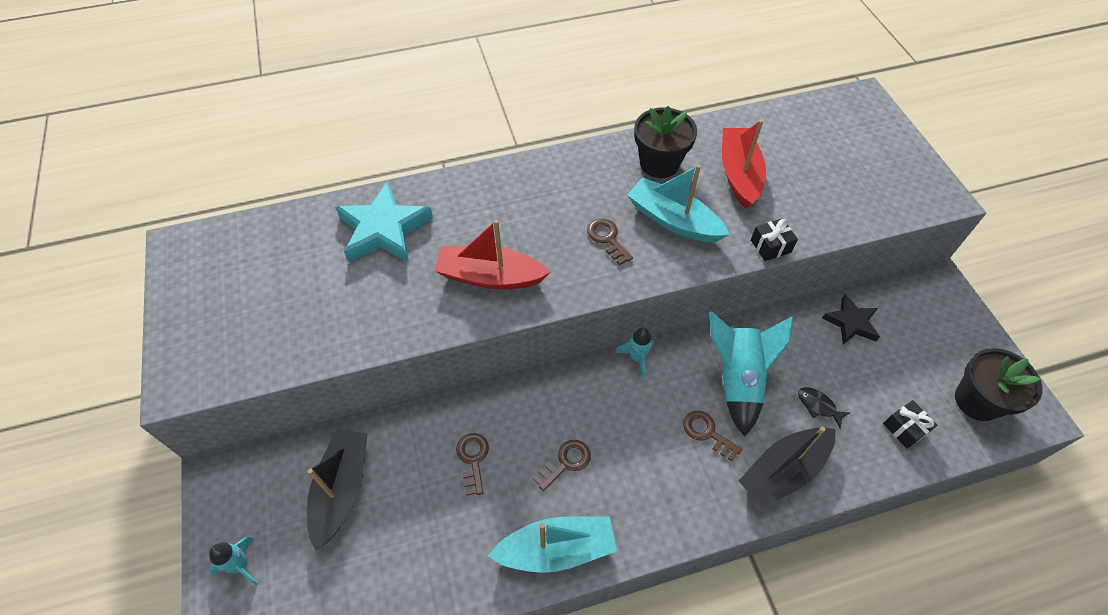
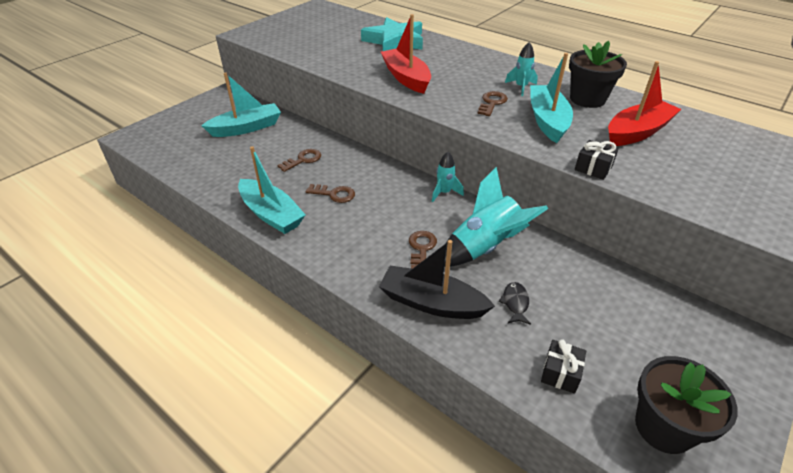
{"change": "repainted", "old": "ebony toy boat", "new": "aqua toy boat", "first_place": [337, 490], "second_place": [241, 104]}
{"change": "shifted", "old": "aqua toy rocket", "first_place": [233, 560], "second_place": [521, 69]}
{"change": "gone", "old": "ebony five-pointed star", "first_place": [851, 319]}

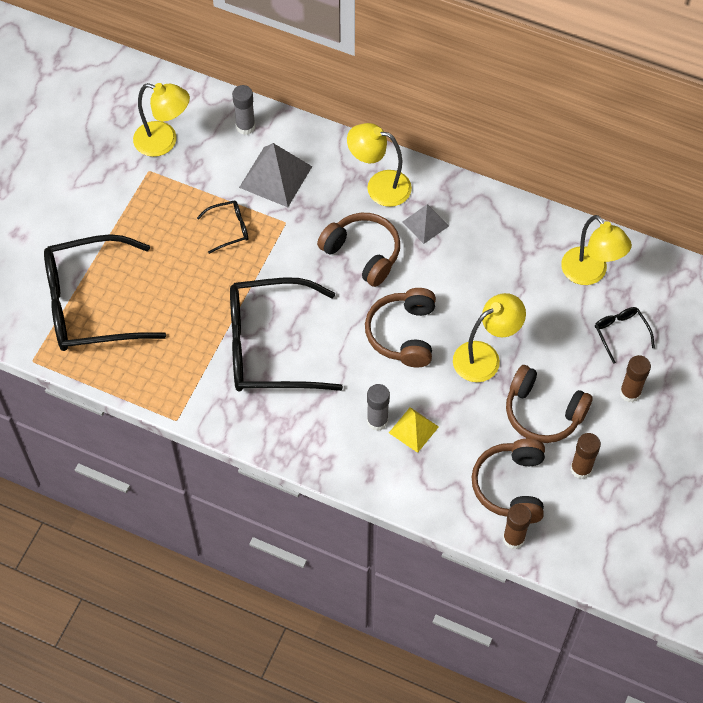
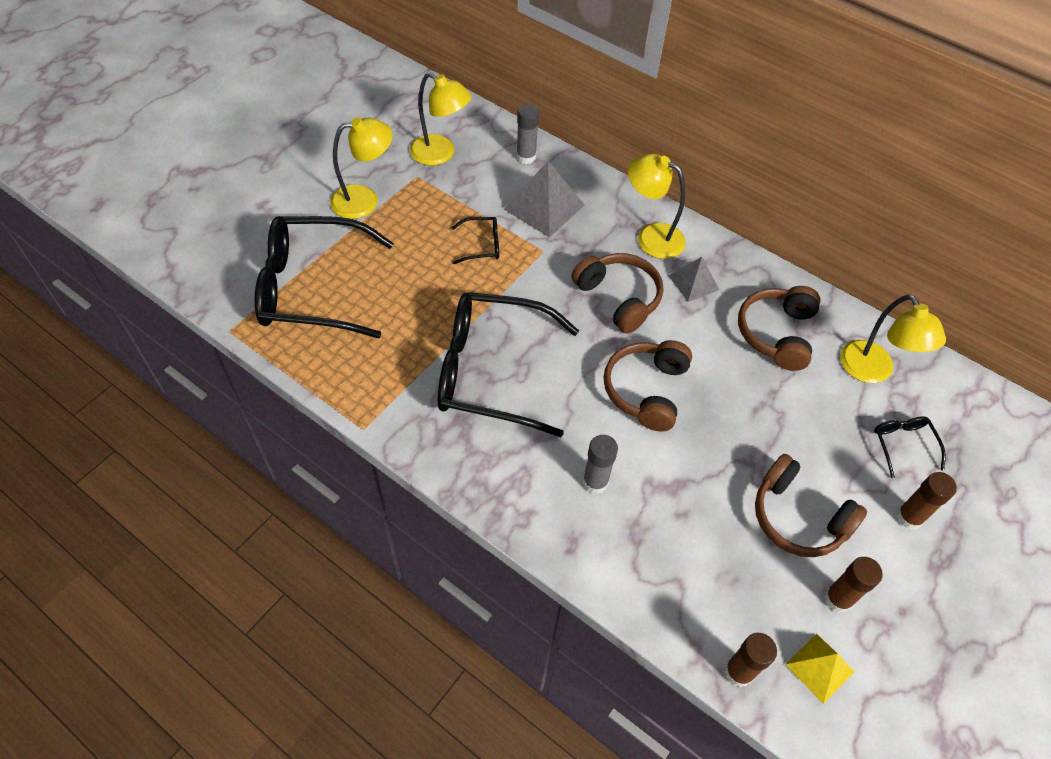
{"change": "shifted", "old": "golden reading lamp", "first_place": [489, 337], "second_place": [361, 168]}
{"change": "shifted", "old": "russet over-ear headphones", "first_place": [508, 481], "second_place": [779, 328]}
{"change": "shifted", "old": "golden pyramid shape", "first_place": [414, 430], "second_place": [819, 669]}

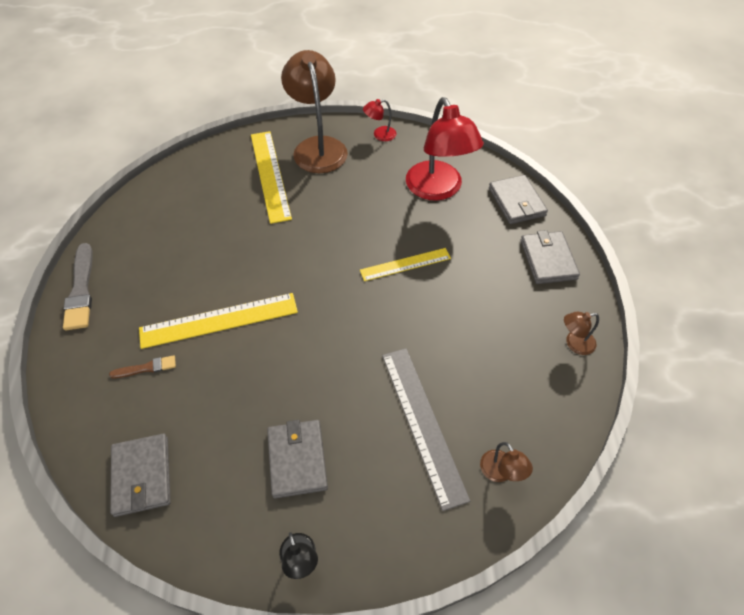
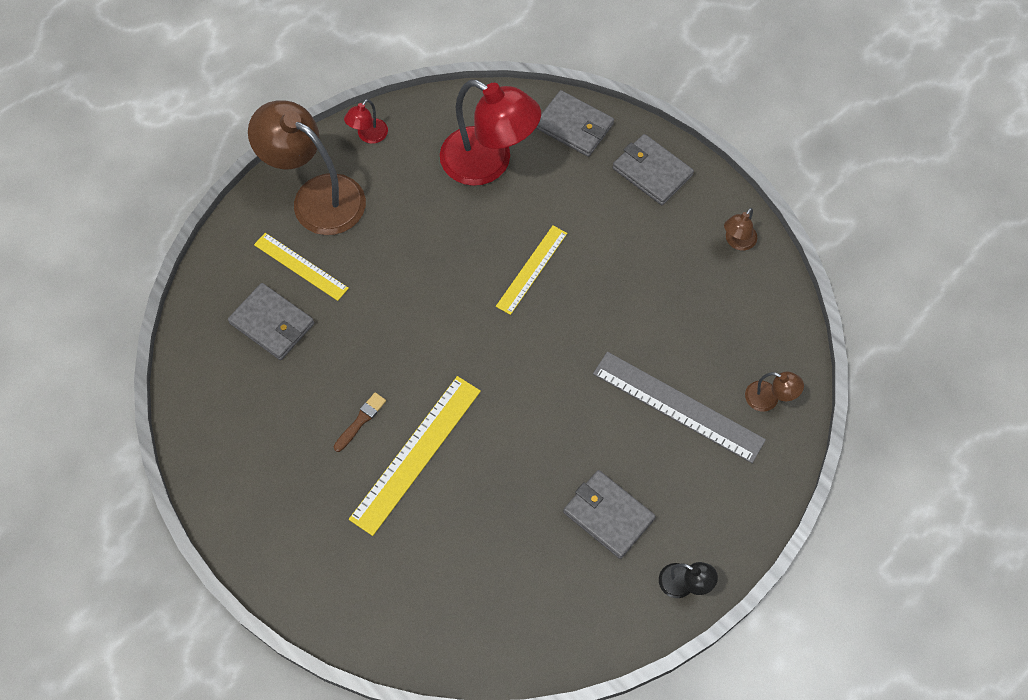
{"change": "shifted", "old": "gray card wallet", "first_place": [140, 475], "second_place": [271, 321]}
{"change": "scaled", "old": "golden measuring stick", "first_place": [271, 177], "second_place": [301, 267], "factor": 0.63}
{"change": "shifted", "old": "russet paint brush", "first_place": [142, 366], "second_place": [360, 422]}
{"change": "gone", "old": "gray paint brush", "first_place": [77, 286]}

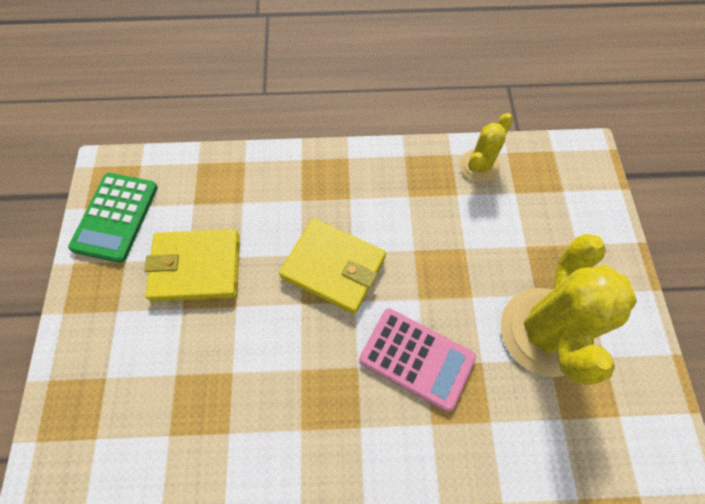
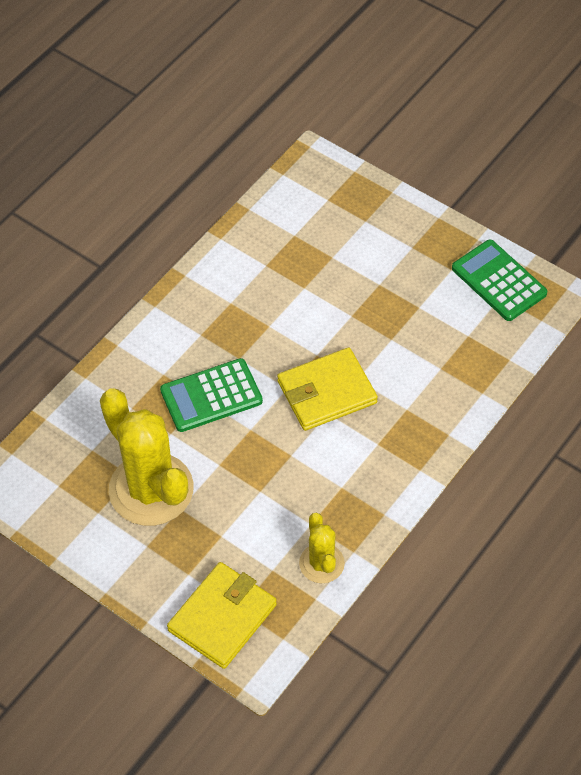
{"change": "repainted", "old": "rose-pink pocket calculator", "new": "leaf-green pocket calculator", "first_place": [417, 360], "second_place": [211, 395]}
{"change": "shifted", "old": "golden card wallet", "first_place": [192, 265], "second_place": [222, 615]}

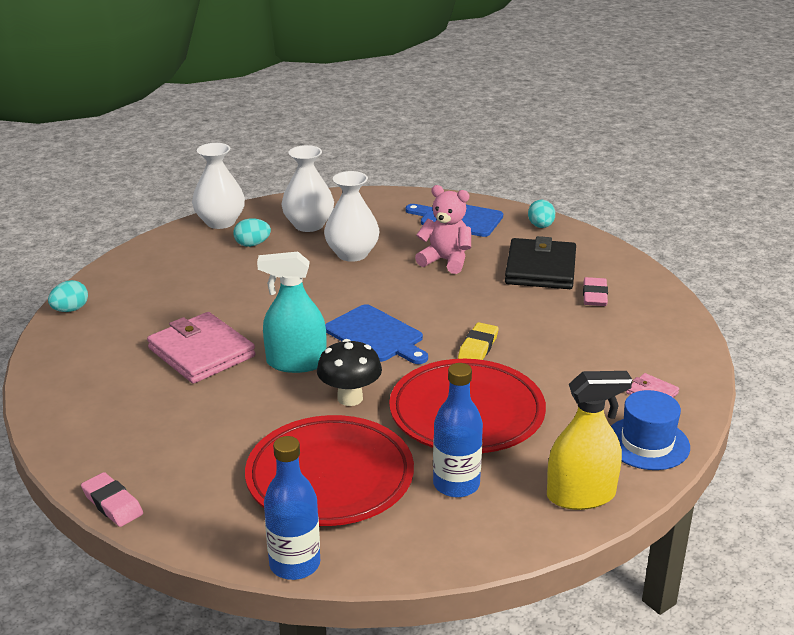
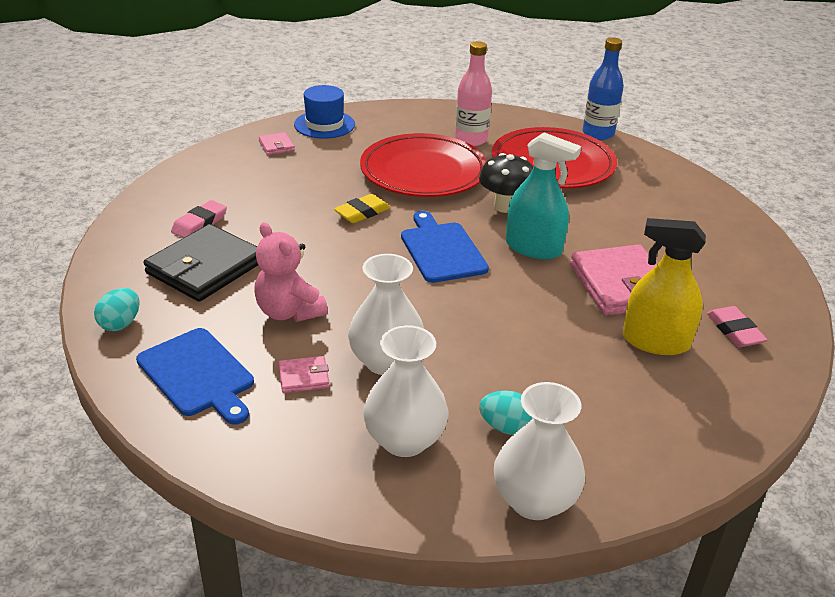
{"change": "new", "new": "rose-pink card wallet", "second_place": [304, 374]}
{"change": "repainted", "old": "royal blue flask", "new": "rose-pink flask", "first_place": [458, 430], "second_place": [473, 93]}
{"change": "shifted", "old": "golden spray bottle", "first_place": [589, 440], "second_place": [664, 286]}
{"change": "shifted", "old": "rose-pink gum eraser", "first_place": [112, 499], "second_place": [737, 326]}
{"change": "gone", "old": "aqua toy egg", "first_place": [68, 296]}

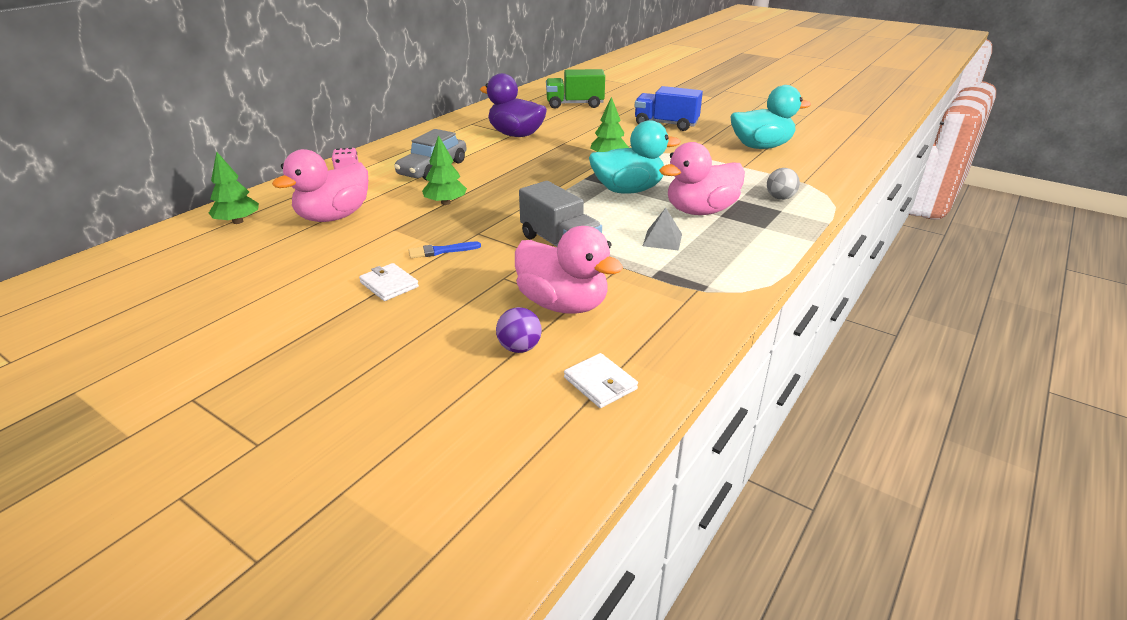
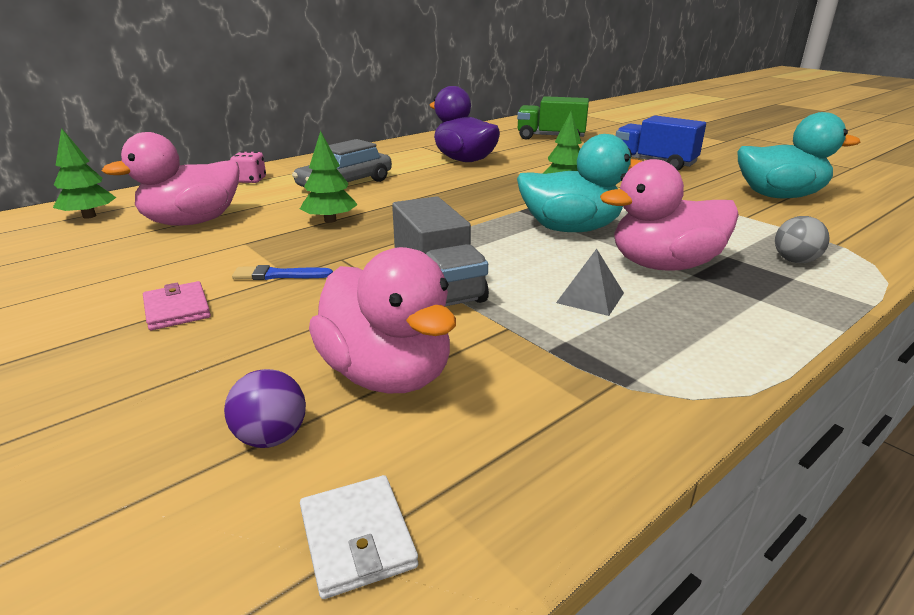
{"change": "repainted", "old": "snow-white card wallet", "new": "rose-pink card wallet", "first_place": [389, 282], "second_place": [177, 305]}

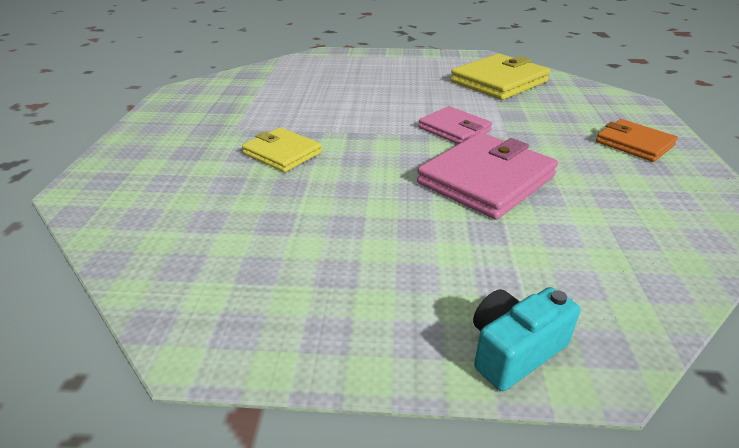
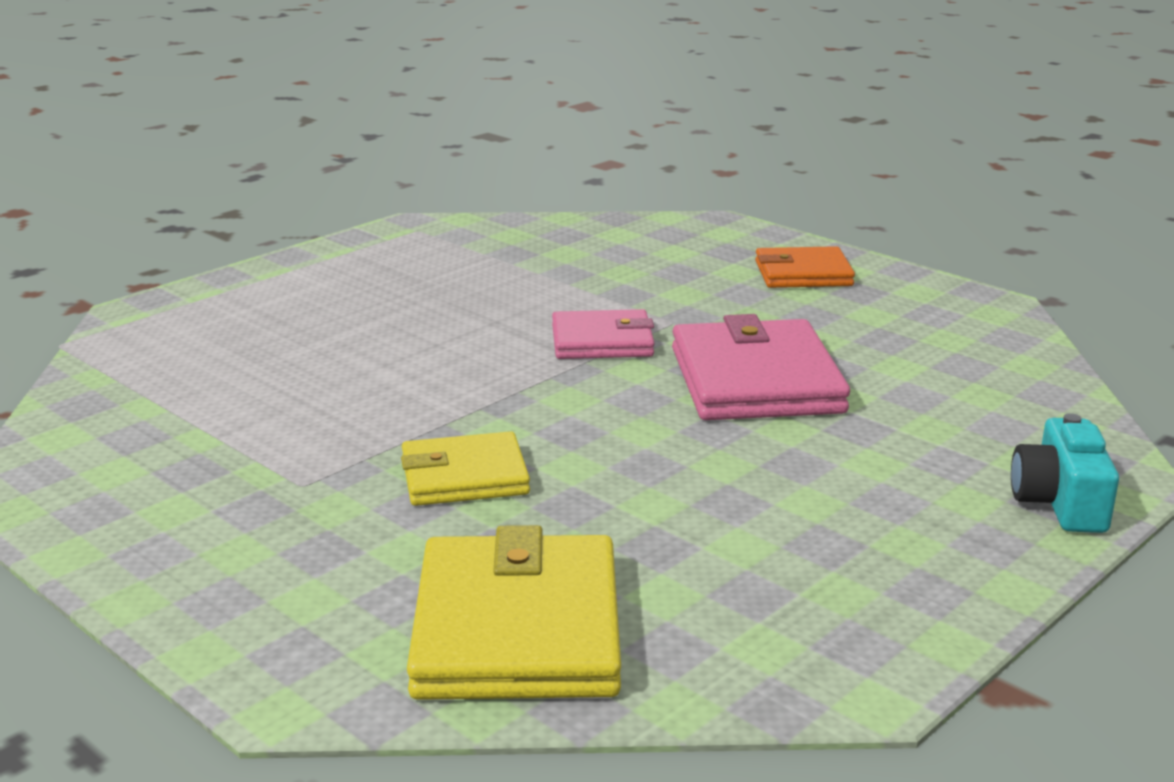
{"change": "shifted", "old": "golden card wallet", "first_place": [500, 77], "second_place": [514, 612]}

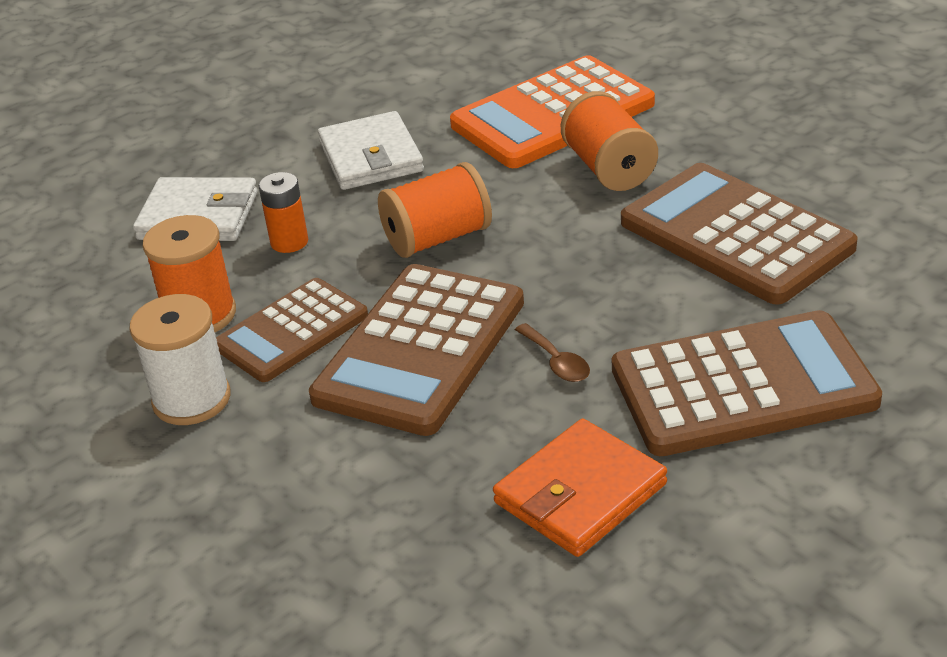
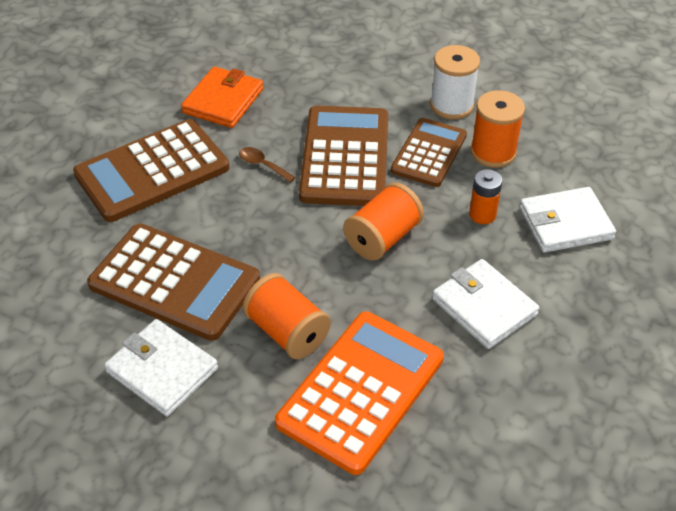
{"change": "new", "new": "snow-white card wallet", "second_place": [161, 367]}

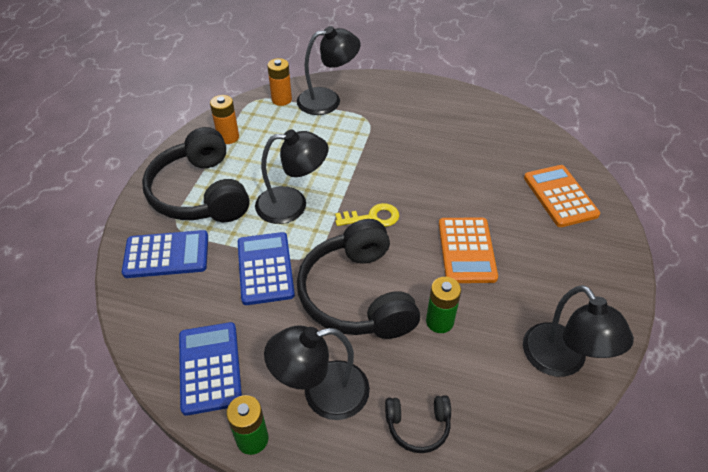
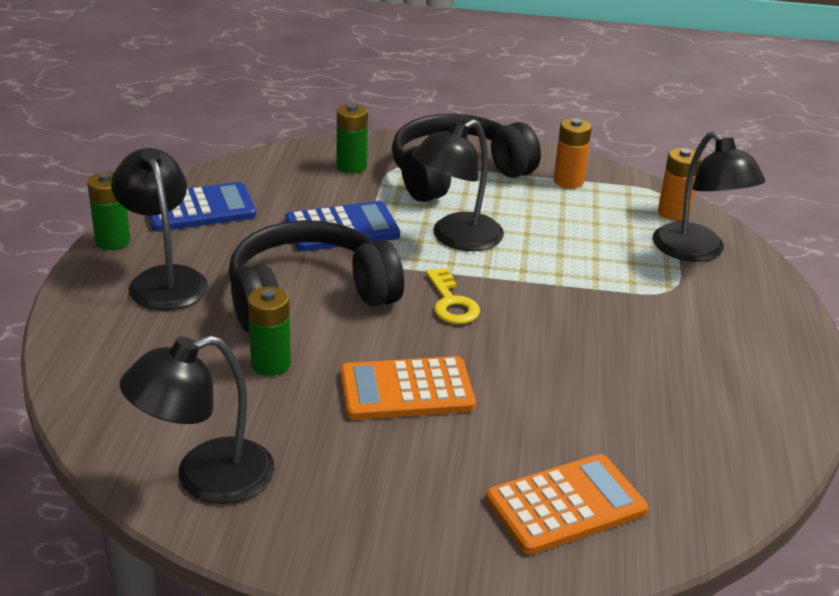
{"change": "swapped", "old": "royal blue pocket calculator", "new": "leaf-green battery", "first_place": [165, 254], "second_place": [352, 138]}
{"change": "rotated", "old": "ebony reading lamp", "first_place": [292, 176], "second_place": [458, 185], "degrees": 60}
{"change": "gone", "old": "ebony over-ear headphones", "first_place": [418, 424]}

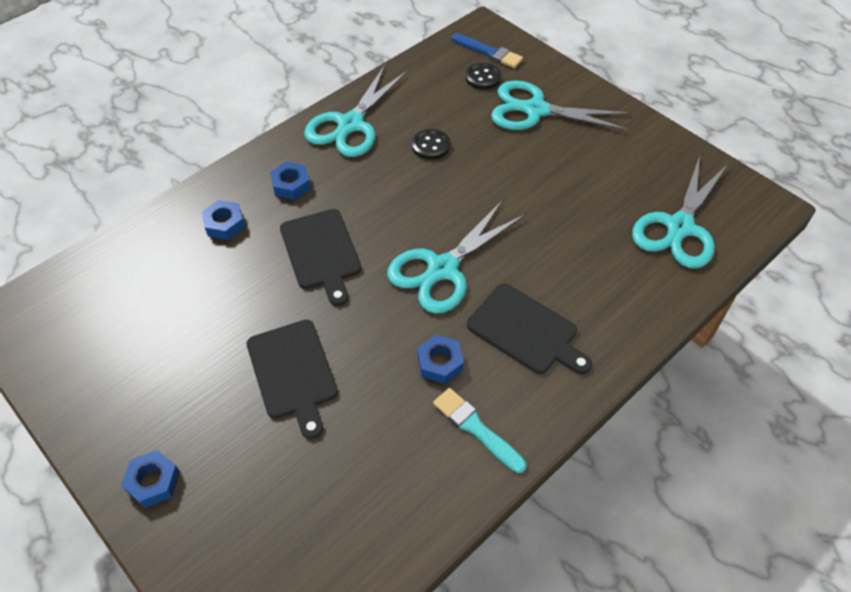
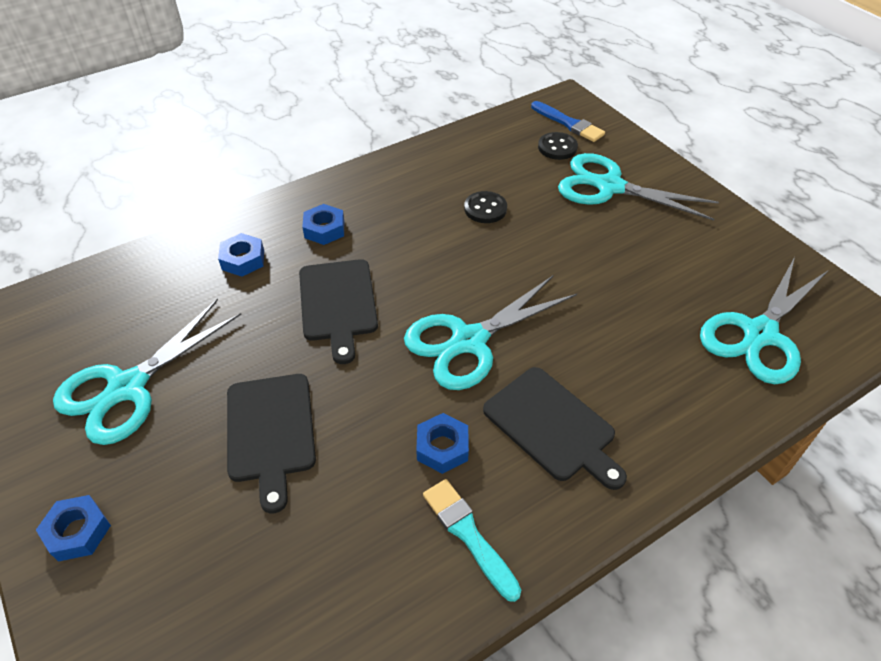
{"change": "shifted", "old": "aqua pair of scissors", "first_place": [355, 111], "second_place": [147, 372]}

